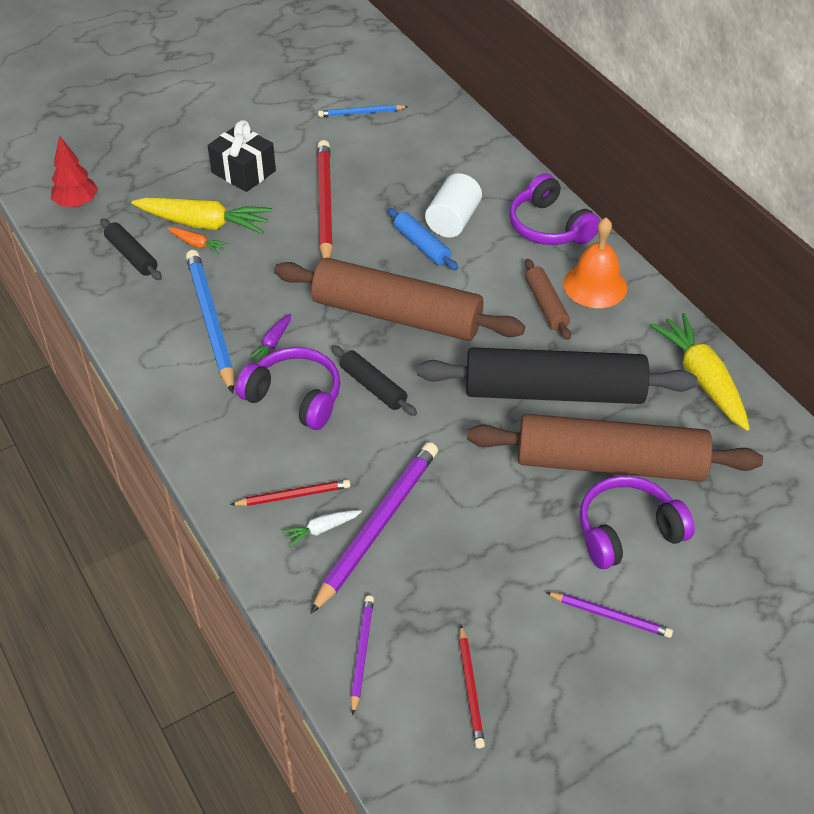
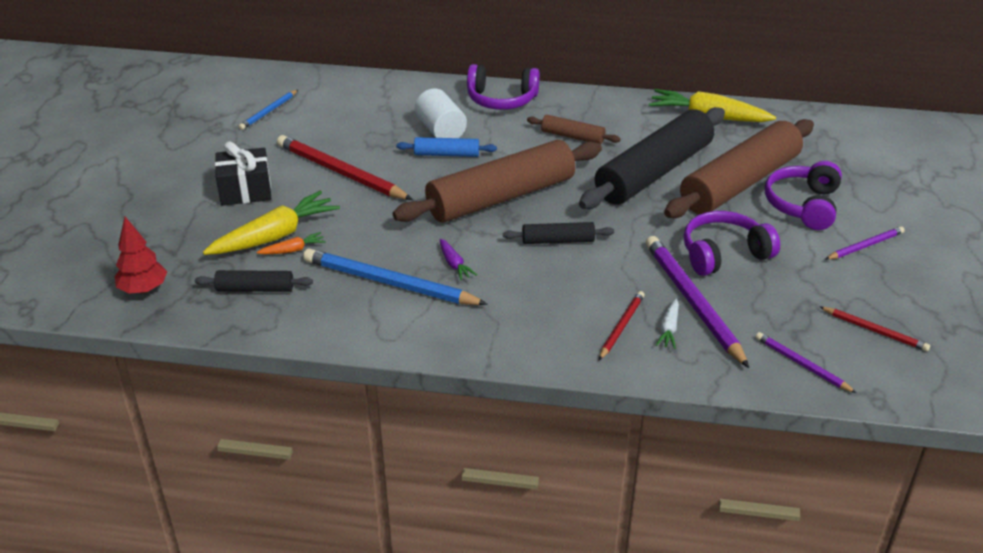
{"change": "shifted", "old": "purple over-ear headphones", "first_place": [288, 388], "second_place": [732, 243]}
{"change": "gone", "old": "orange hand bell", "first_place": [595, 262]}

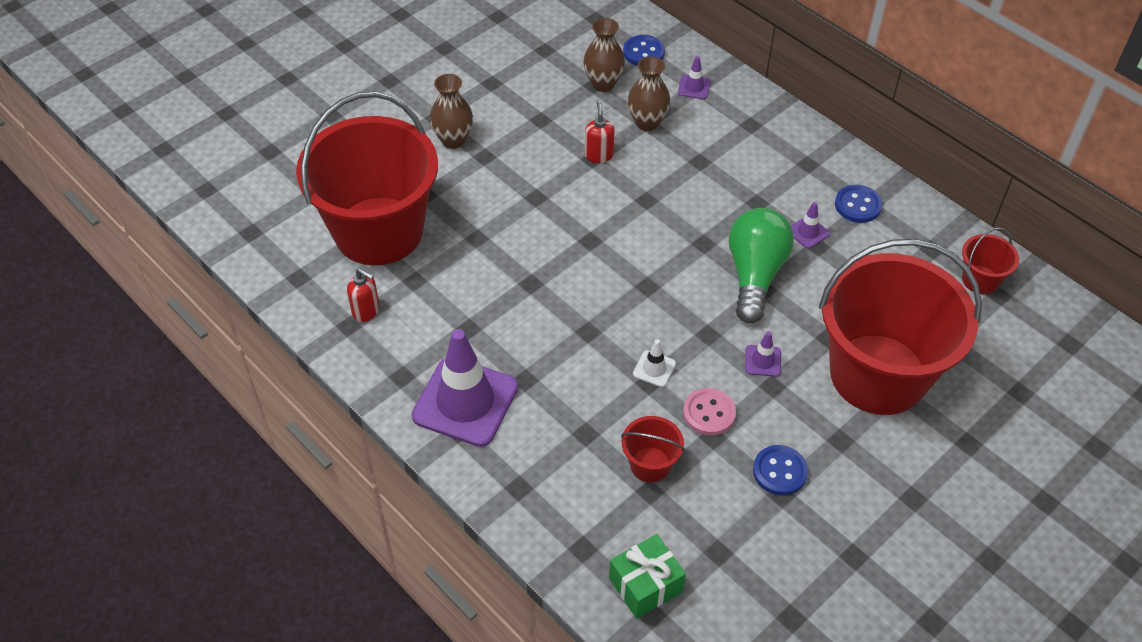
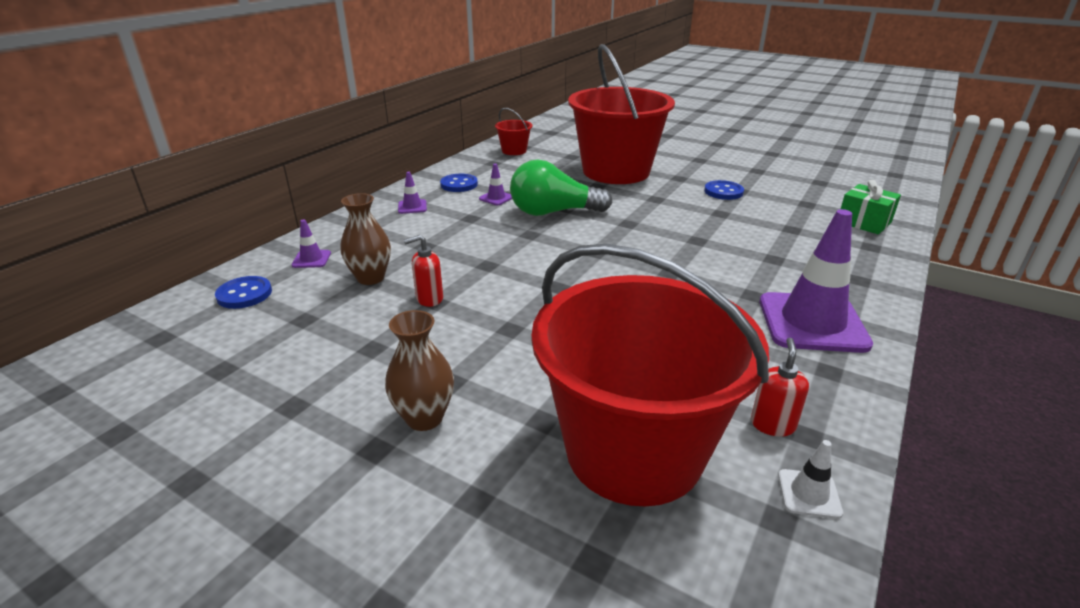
{"change": "shifted", "old": "purple road cone", "first_place": [763, 354], "second_place": [412, 193]}
{"change": "shifted", "old": "snow-white road cone", "first_place": [654, 363], "second_place": [810, 479]}
{"change": "gone", "old": "russet flower vase", "first_place": [604, 55]}
{"change": "gone", "old": "red pail", "first_place": [653, 449]}
{"change": "gone", "old": "rose-pink button", "first_place": [709, 412]}

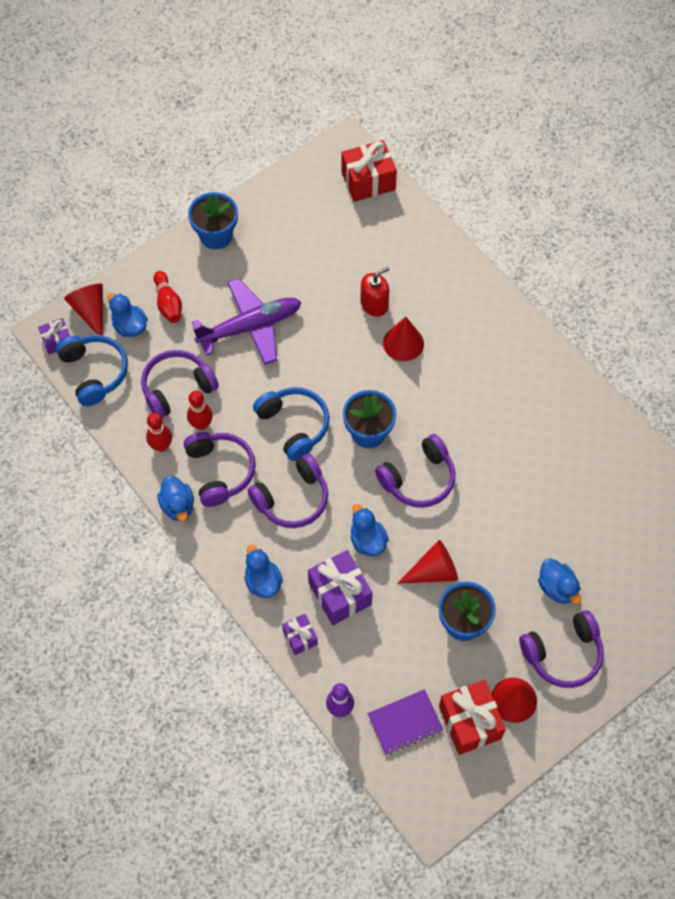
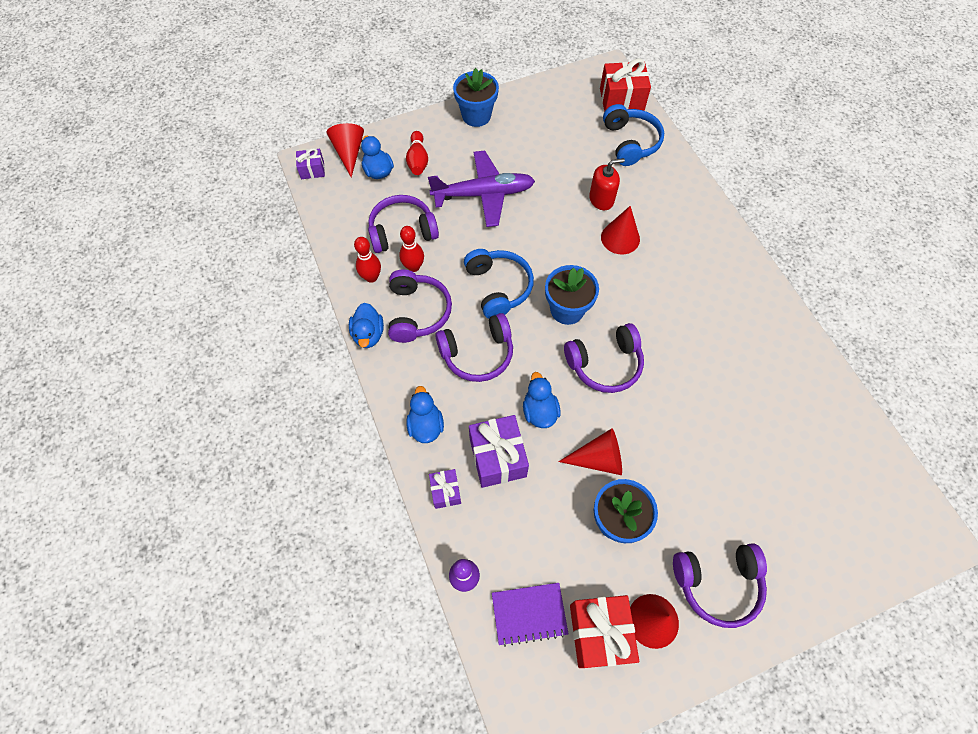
{"change": "shifted", "old": "royal blue over-ear headphones", "first_place": [92, 370], "second_place": [633, 135]}
{"change": "gone", "old": "royal blue rubber duck", "first_place": [559, 581]}

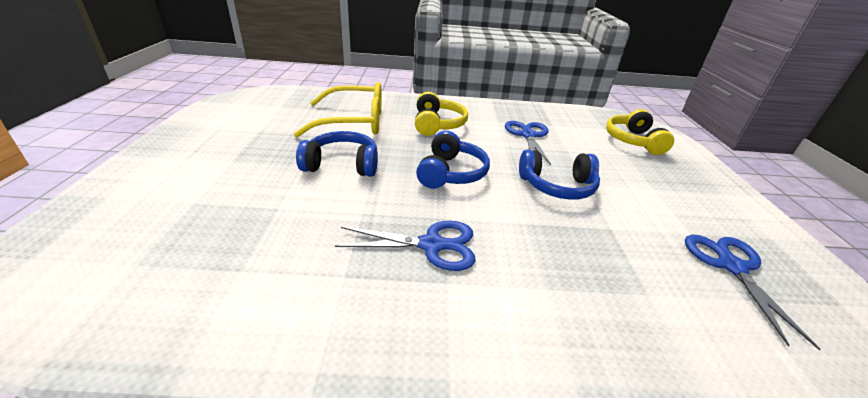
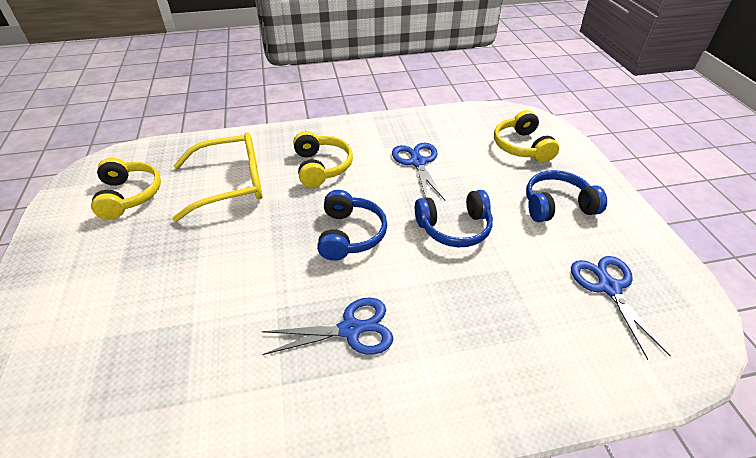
{"change": "new", "new": "golden over-ear headphones", "second_place": [126, 188]}
{"change": "shifted", "old": "royal blue over-ear headphones", "first_place": [337, 154], "second_place": [566, 196]}

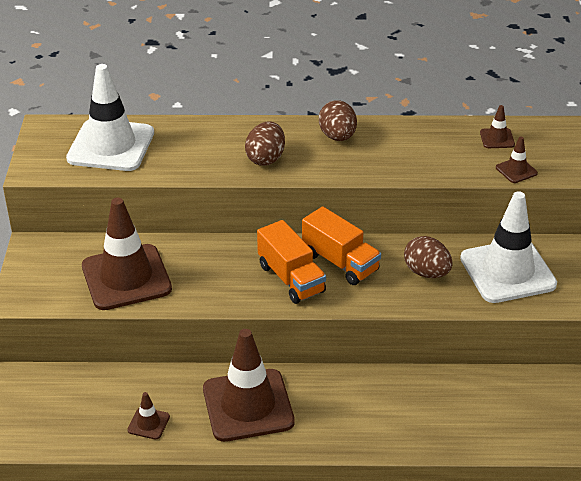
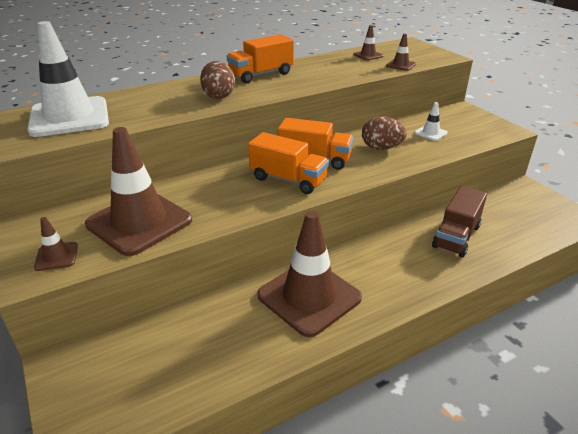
{"change": "shifted", "old": "russet road cone", "first_place": [148, 415], "second_place": [56, 244]}
{"change": "swapped", "old": "russet toy egg", "new": "orange lorry", "first_place": [338, 120], "second_place": [260, 58]}
{"change": "scaled", "old": "snow-white road cone", "first_place": [508, 247], "second_place": [431, 121], "factor": 0.42}
{"change": "new", "new": "russet lorry", "second_place": [459, 221]}

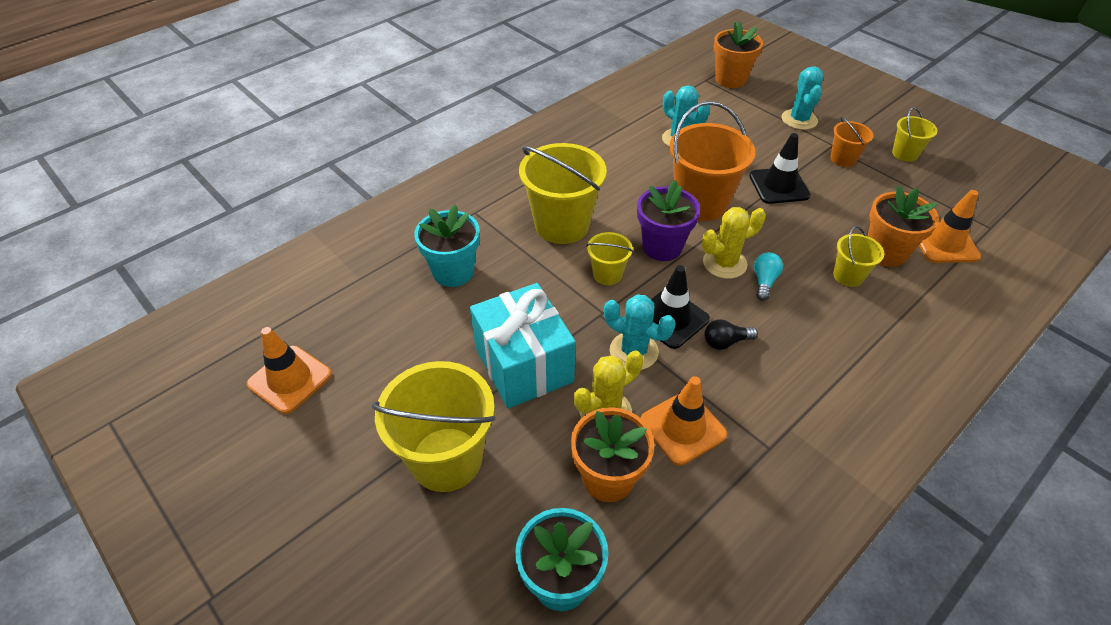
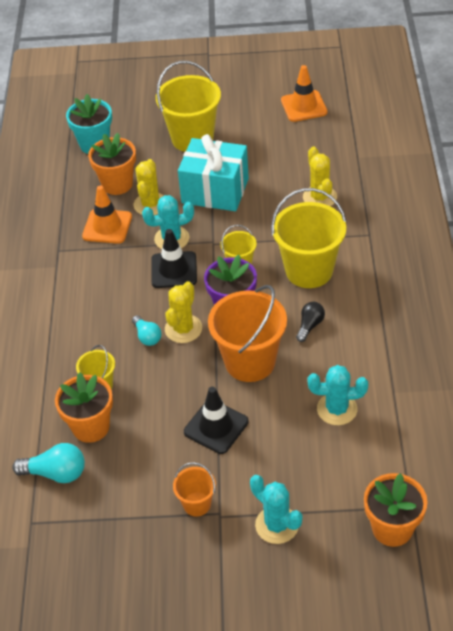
{"change": "swapped", "old": "orange road cone", "new": "aqua lightbulb", "first_place": [950, 226], "second_place": [48, 463]}
{"change": "shifted", "old": "ebony lightbulb", "first_place": [731, 334], "second_place": [310, 322]}
{"change": "swapped", "old": "aqua flower pot", "new": "golden prickly plant", "first_place": [447, 245], "second_place": [320, 176]}
{"change": "gone", "old": "golden pail", "first_place": [914, 134]}

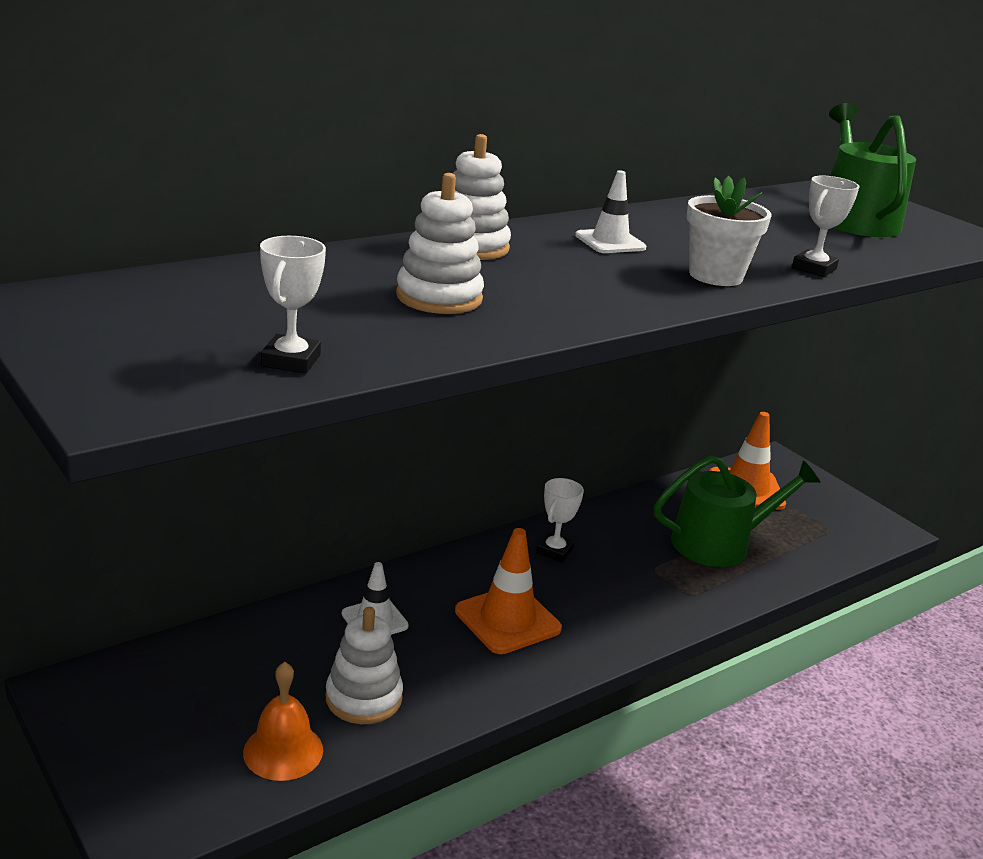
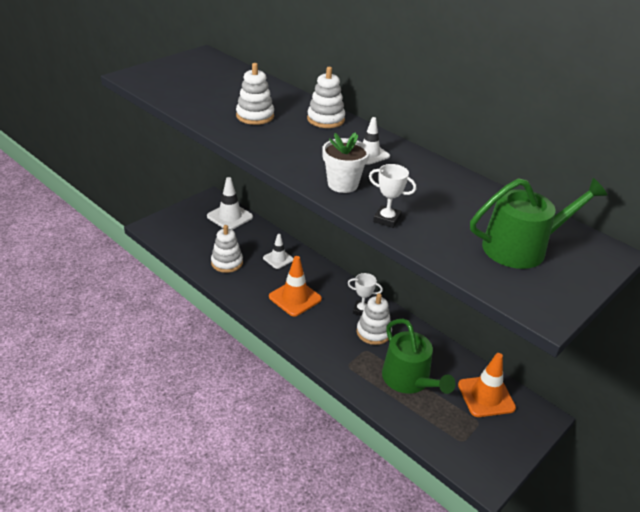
{"change": "new", "new": "snow-white road cone", "second_place": [230, 203]}
{"change": "new", "new": "snow-white stacking rings", "second_place": [374, 319]}
{"change": "gone", "old": "orange hand bell", "first_place": [283, 721]}
{"change": "gone", "old": "snow-white prize cup", "first_place": [293, 305]}

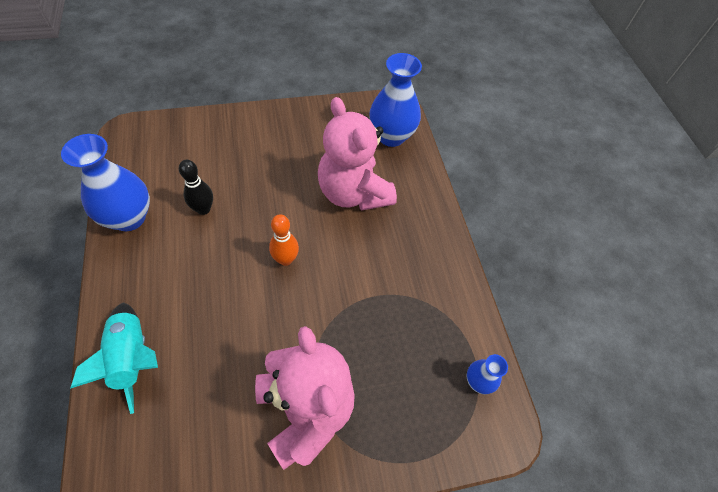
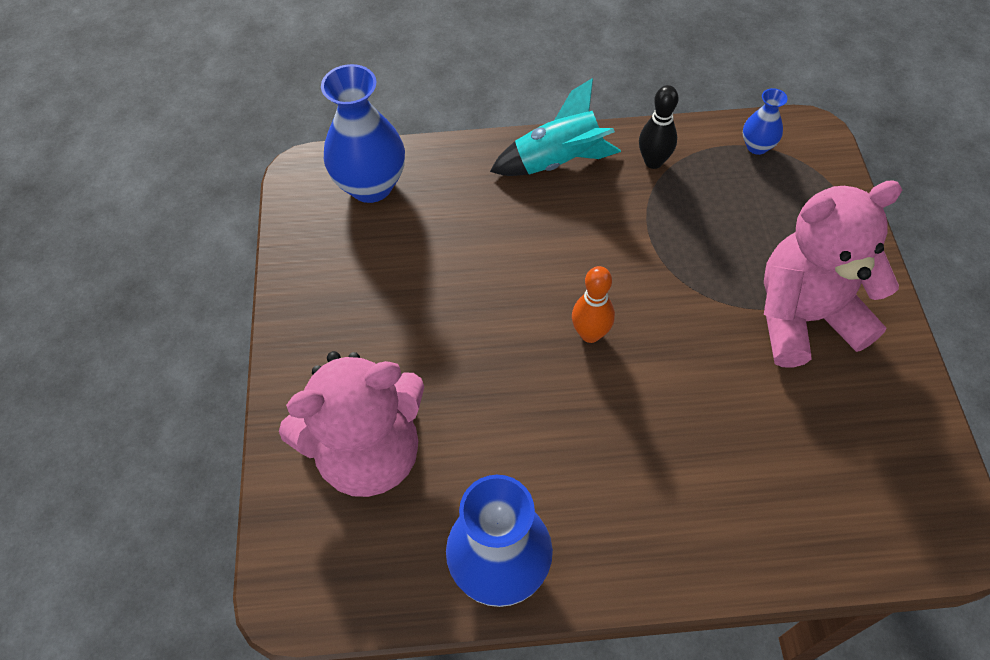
{"change": "shifted", "old": "rose-pink teddy", "first_place": [357, 154], "second_place": [351, 424]}
{"change": "shifted", "old": "aqua toy rocket", "first_place": [114, 358], "second_place": [555, 127]}
{"change": "shifted", "old": "ebony tenpin", "first_place": [196, 187], "second_place": [659, 127]}

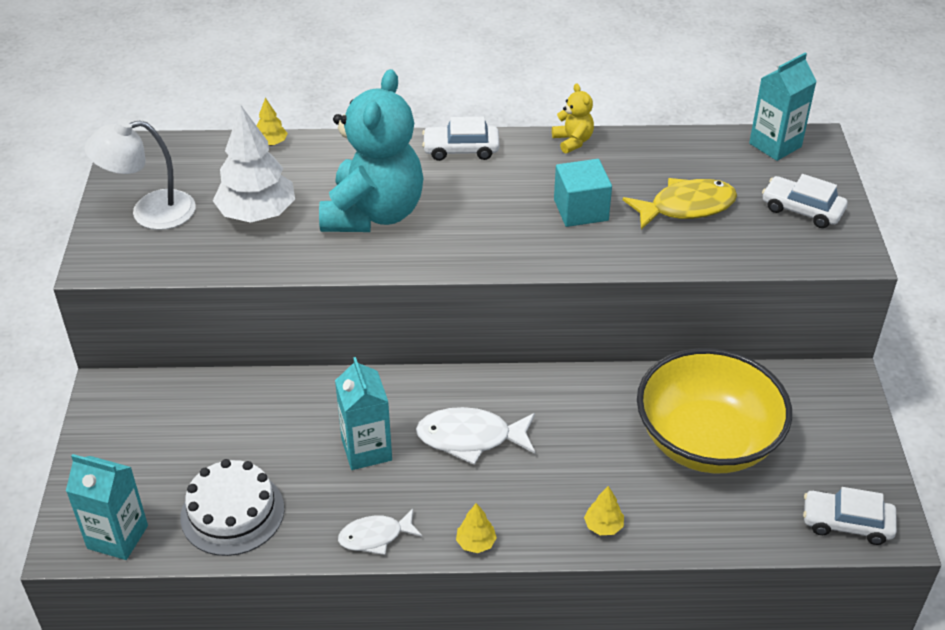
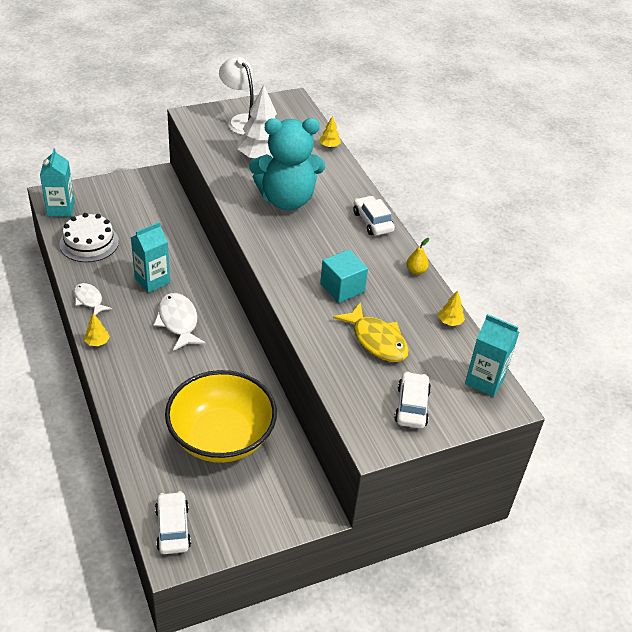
{"change": "swapped", "old": "golden teddy", "new": "golden pear fruit", "first_place": [573, 118], "second_place": [417, 256]}
{"change": "shifted", "old": "golden toy tree", "first_place": [604, 510], "second_place": [451, 308]}

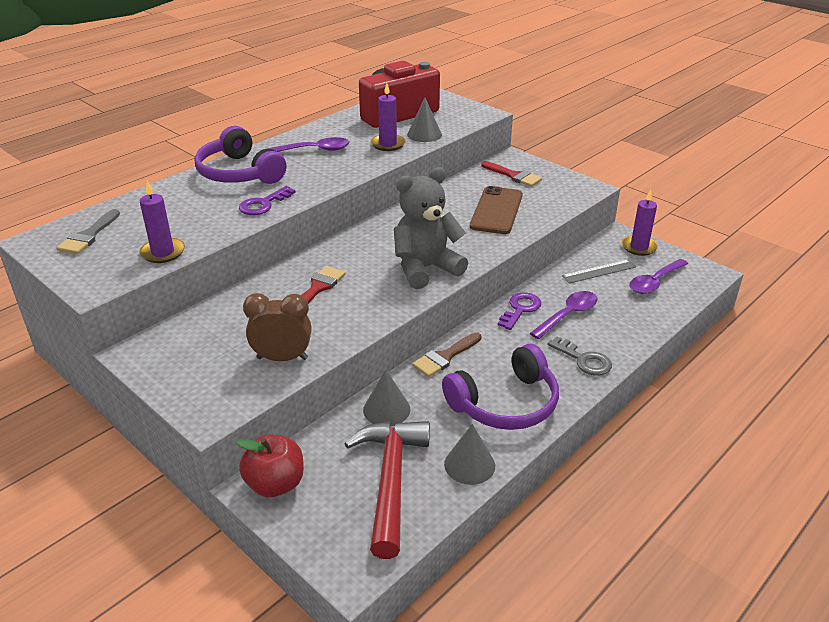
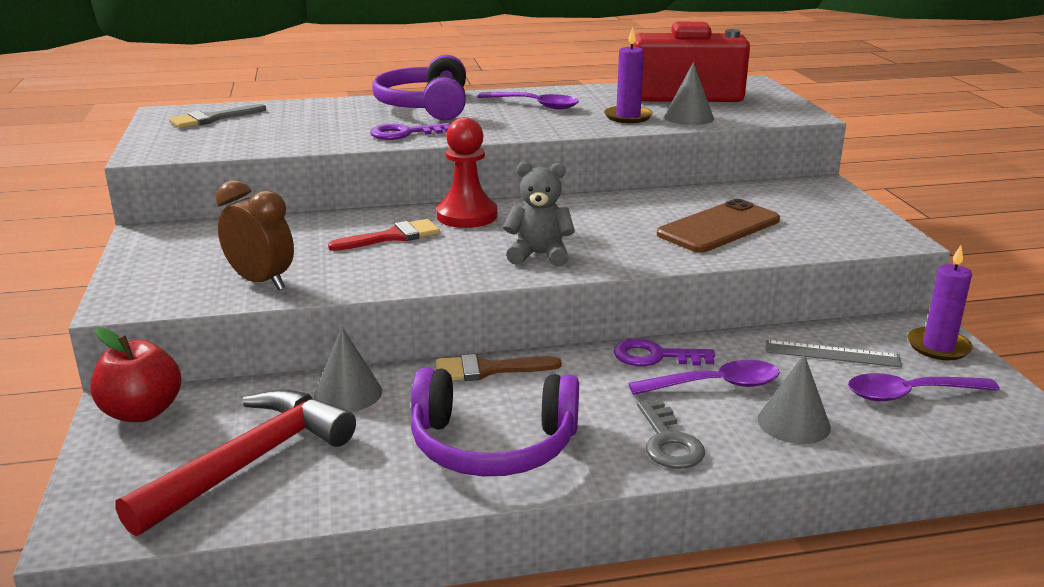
{"change": "new", "new": "red game pawn", "second_place": [466, 172]}
{"change": "scaled", "old": "gray teddy", "first_place": [431, 228], "second_place": [539, 214], "factor": 0.63}
{"change": "rotated", "old": "purple key", "first_place": [519, 311], "second_place": [664, 352], "degrees": -150}
{"change": "shifted", "old": "gray cone shape", "first_place": [469, 454], "second_place": [794, 399]}
{"change": "gone", "old": "purple candle", "first_place": [162, 222]}
{"change": "gone", "old": "red paint brush", "first_place": [512, 174]}

